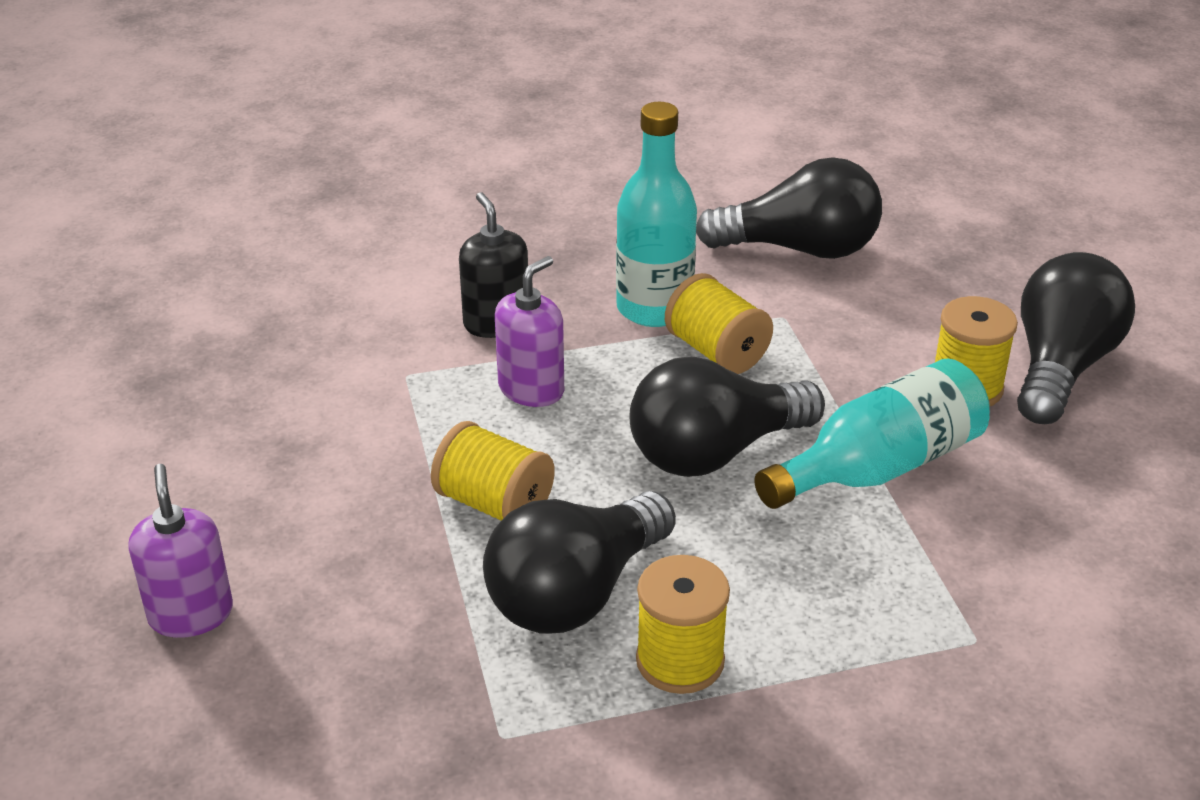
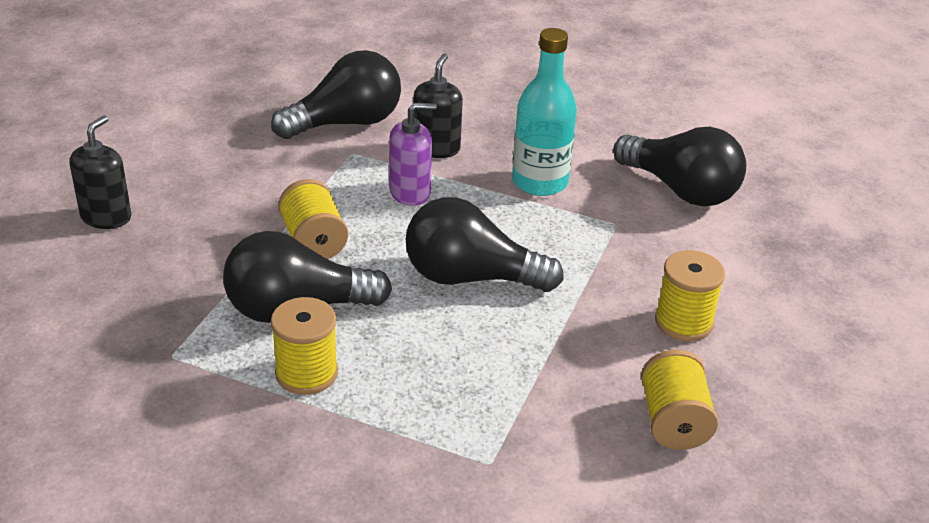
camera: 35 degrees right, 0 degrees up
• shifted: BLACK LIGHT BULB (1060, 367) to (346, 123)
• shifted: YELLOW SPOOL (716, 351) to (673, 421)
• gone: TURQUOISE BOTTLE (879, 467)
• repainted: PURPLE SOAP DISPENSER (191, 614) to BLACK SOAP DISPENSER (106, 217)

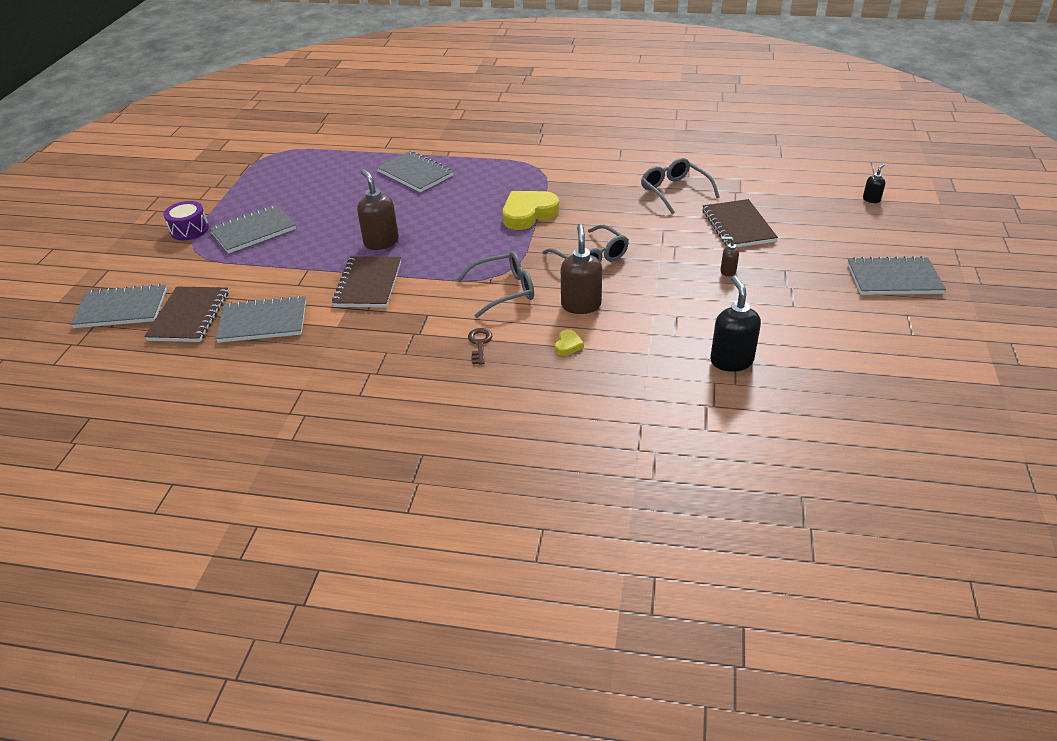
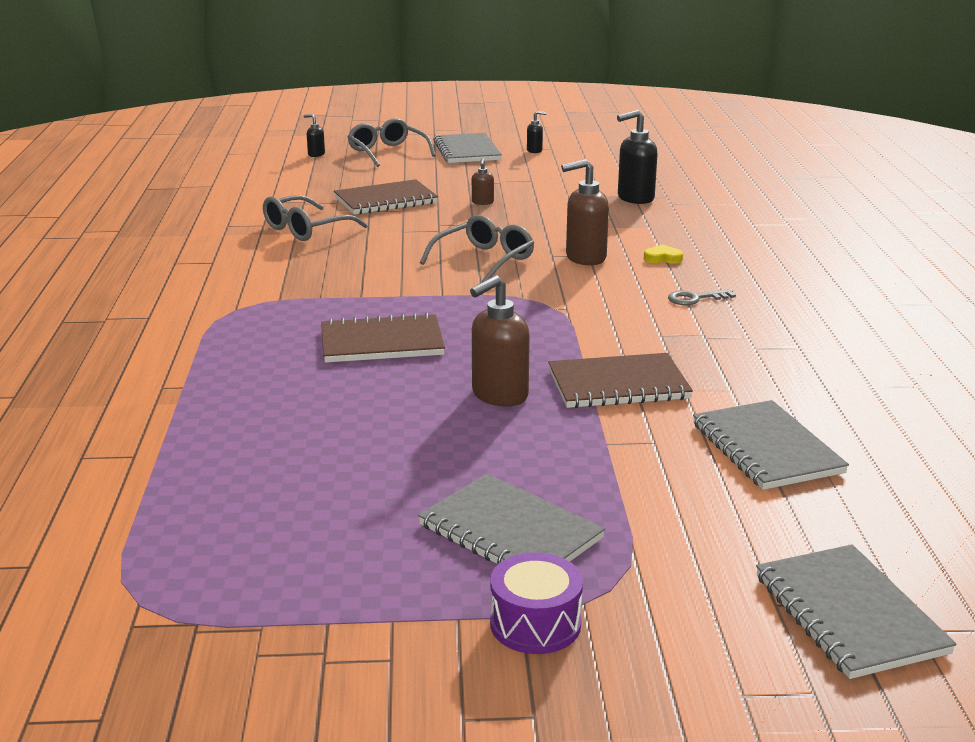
camera: 105 degrees left, 15 degrees down
• gone: GREY NOTEBOOK (415, 174)
• gone: YELLOW HEART (528, 214)
• shifted: GREY GLASSES (504, 290) to (387, 152)
• shifted: BROWN NOTEBOOK (189, 316) to (382, 342)
• repainted: BROWN KEY (479, 344) to GREY KEY (695, 299)
• new: BLACK SOAP DISPENSER (534, 151)

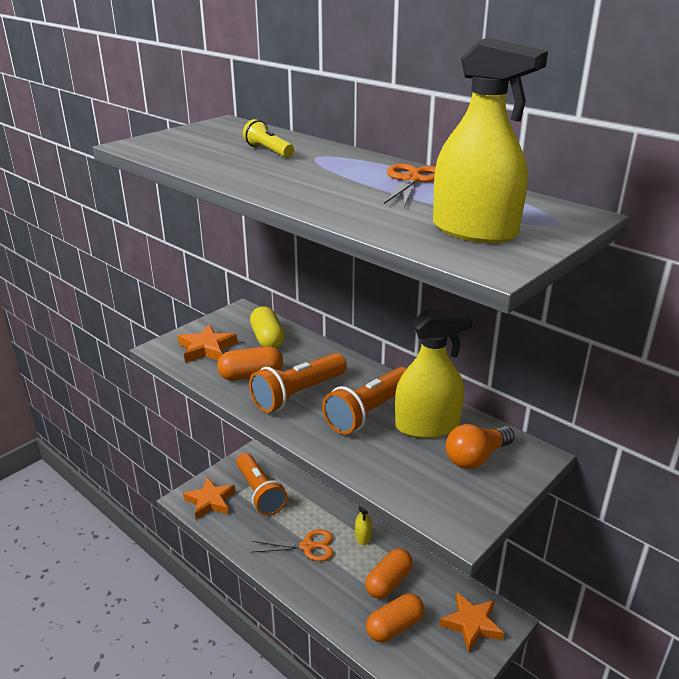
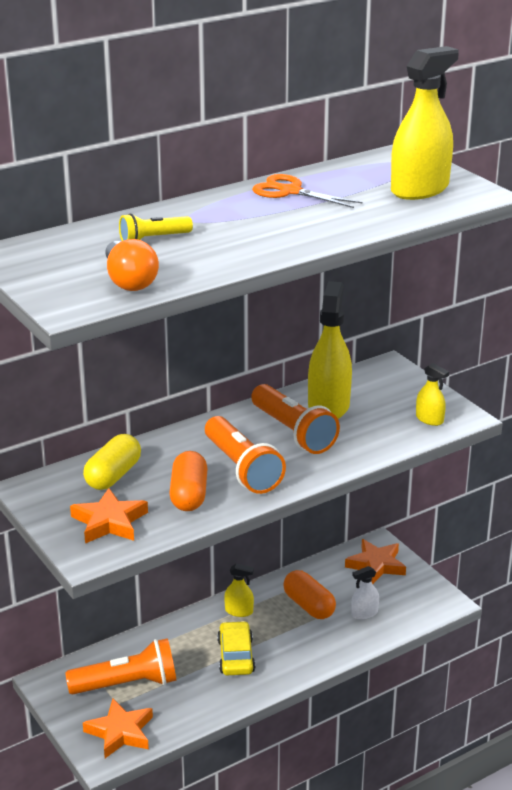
camera: 75 degrees left, 0 degrees up
• rotated: YELLOW CAPSULE (267, 339) = (113, 475) 60 degrees counterclockwise
• shifted: ORANGE LIGHT BULB (476, 457) to (129, 281)
• swapped: ORANGE SCISSORS (307, 546) to YELLOW CAR (236, 656)
• swapped: ORANGE CAPSULE (394, 626) to WHITE SPRAY BOTTLE (364, 613)
• new: YELLOW SPRAY BOTTLE (429, 419)

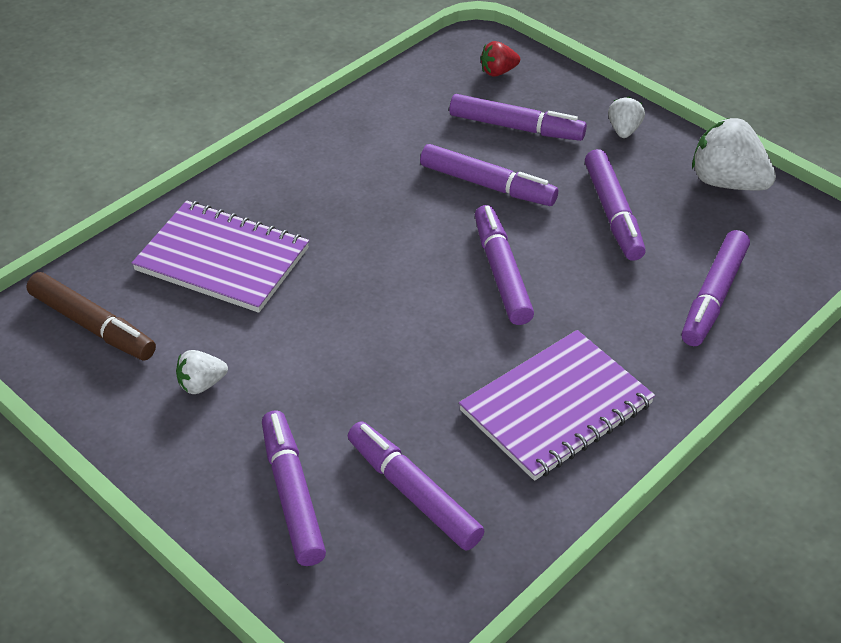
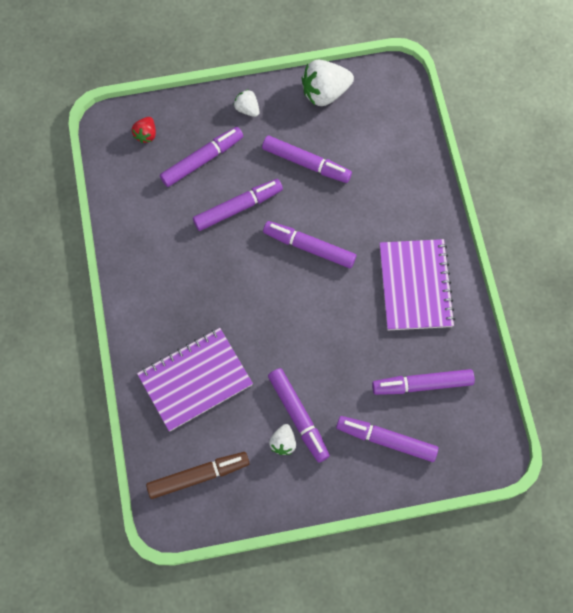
camera: 55 degrees left, 25 degrees up
• shifted: PURPLE MARKER (713, 296) to (298, 416)

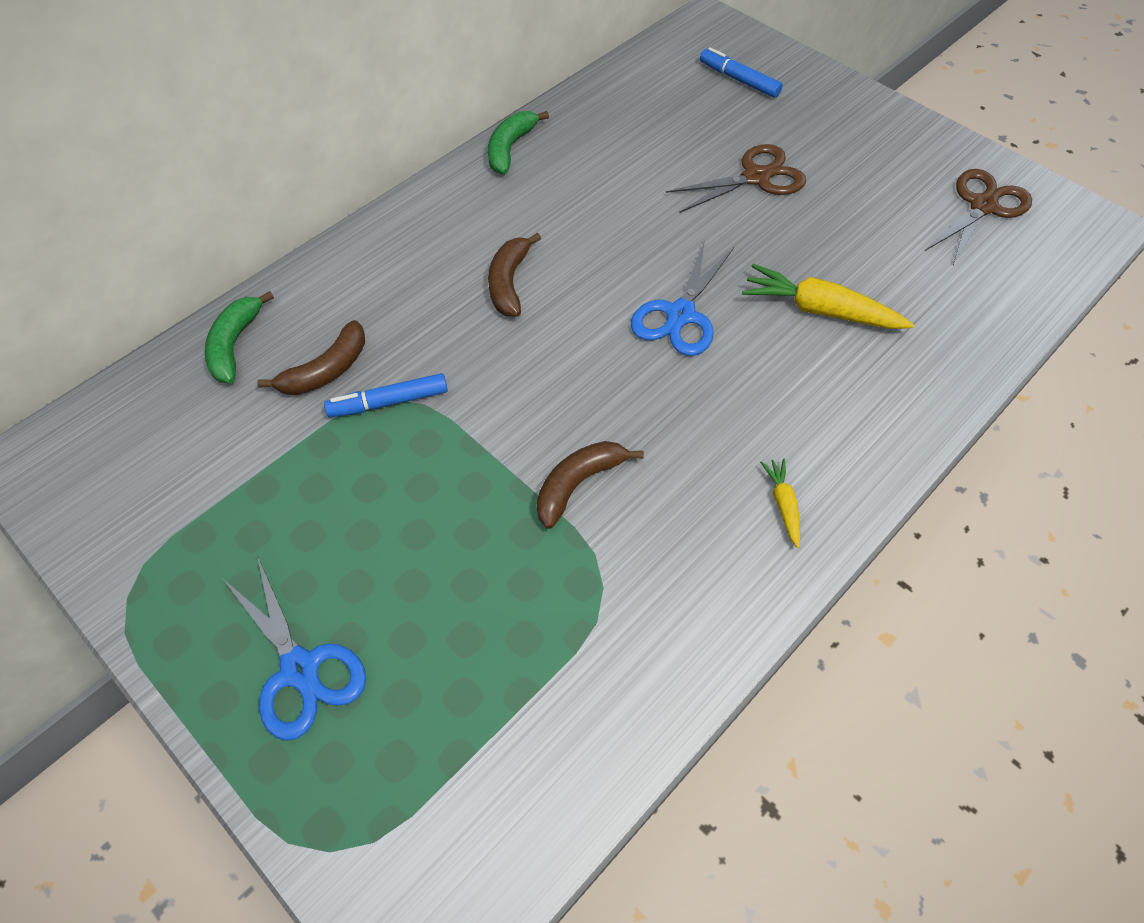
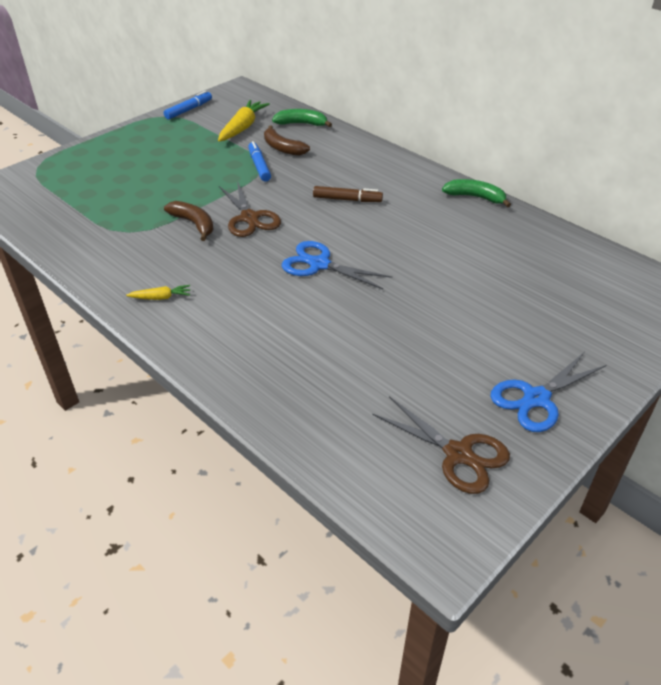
camera: 90 degrees right, 15 degrees down
• shifted: BLUE MARKER (739, 80) to (188, 110)
• shifted: BROWN SCISSORS (756, 177) to (249, 218)
• swapped: BROWN BANANA (509, 283) to BROWN MARKER (347, 199)
• shifted: YELLOW CARROT (819, 310) to (242, 127)
• shifted: BLUE SCISSORS (300, 669) to (536, 398)

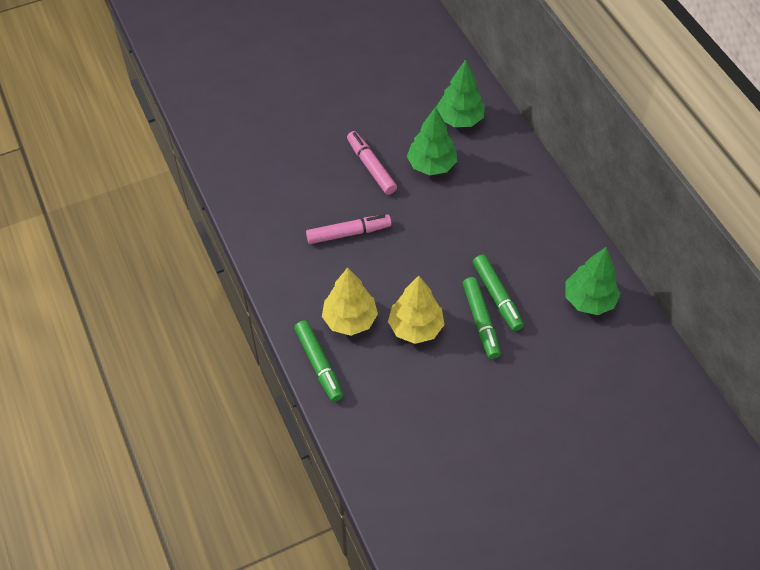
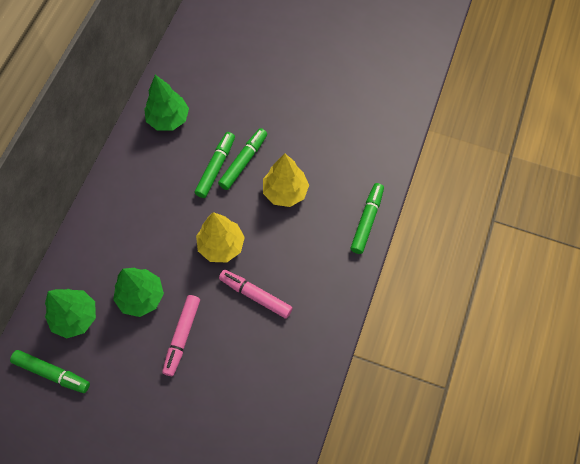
camera: 135 degrees left, 10 degrees up
• shifted: YELLOW TREE (350, 319) to (221, 246)
• new: GREEN MARKER (52, 373)

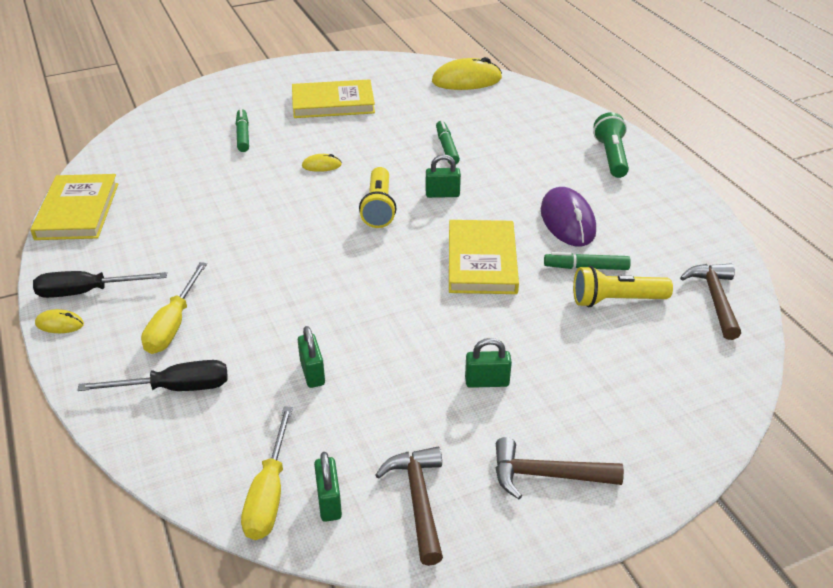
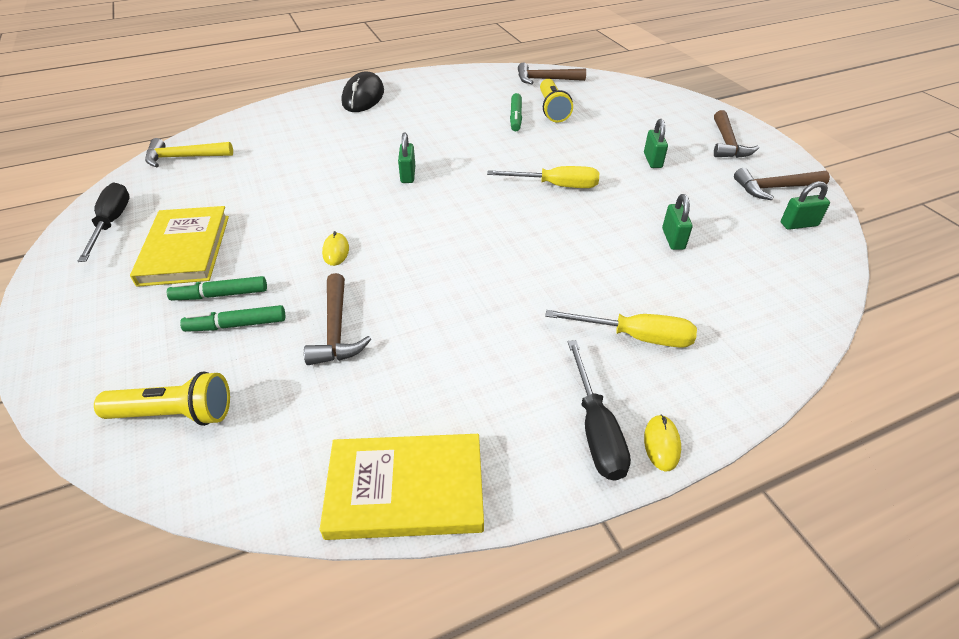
camera: 90 degrees left, 5 degrees up
• swapped: YELLOW MOUSE (466, 80) to YELLOW HAMMER (183, 157)
• swapped: GREEN FLASHLIGHT (611, 156) to BLACK MOUSE (363, 97)
• shifted: GREEN MARKER (446, 147) to (220, 295)
• shifted: YELLOW FLASHLIGHT (379, 208) to (175, 414)
• gone: PURPLE MOUSE (567, 221)
• gone: YELLOW BOOK (482, 261)
• rotated: GREEN PADLOCK (312, 373) = (673, 239) 75 degrees counterclockwise
• shifted: BLACK SCREWDRIVER (175, 388) to (112, 223)
• shifted: YELLOW SCREWDRIVER (269, 493) to (556, 186)
• new: BROWN HAMMER (336, 330)

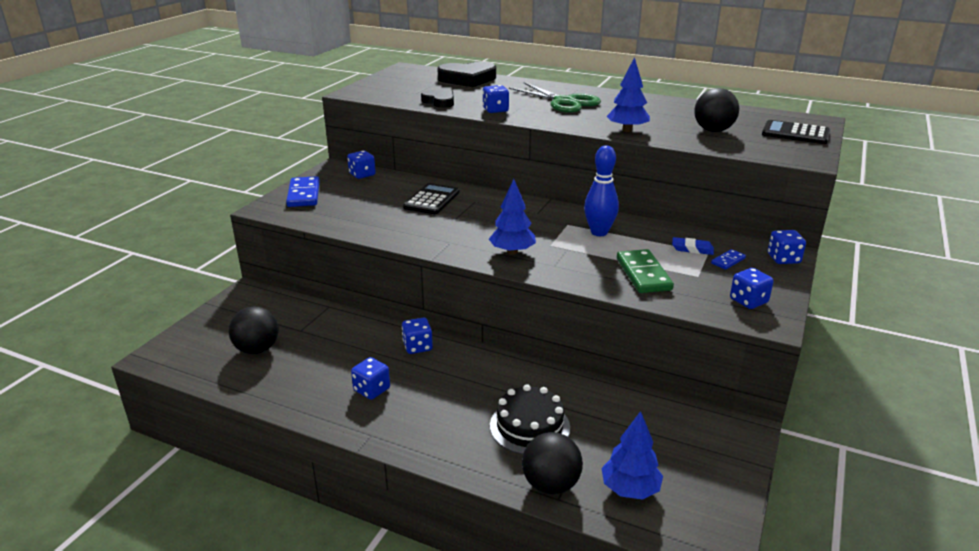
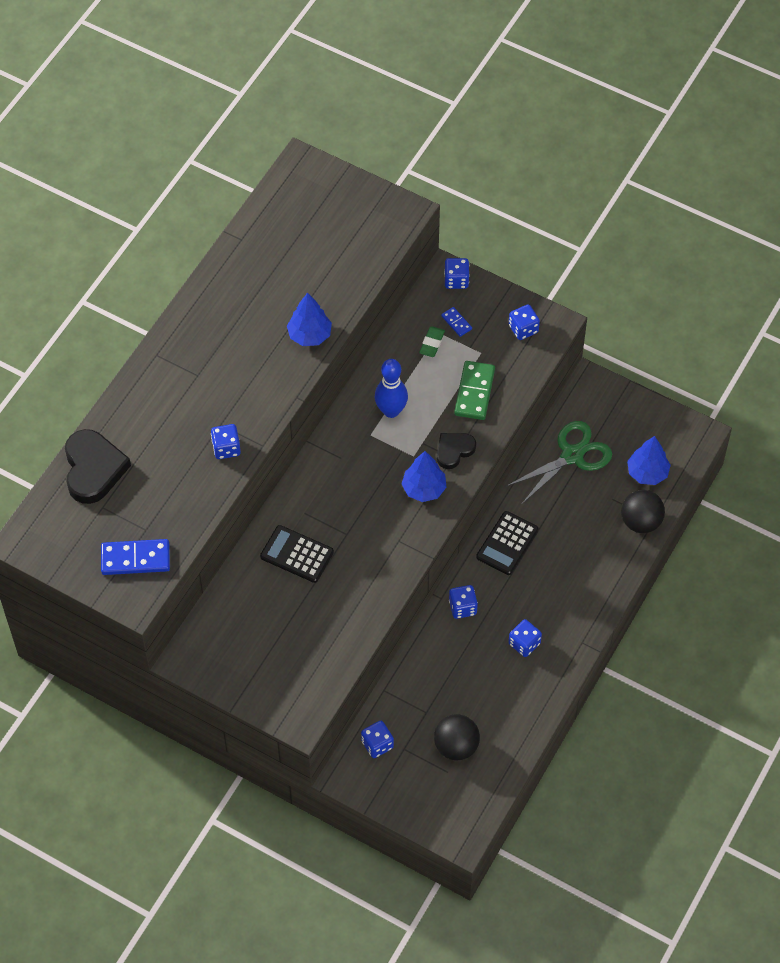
camera: 85 degrees left, 30 degrees up
• shifted: GREEN SCISSORS (564, 102) to (572, 455)
• gone: BLACK BALL (713, 130)
• shifted: BLACK HEART (439, 101) to (454, 451)
• shifted: BLACK CALCULATOR (795, 133) to (507, 543)
• shifted: BLUE DICE (362, 174) to (377, 744)
• shifted: BLUE DOMINO (304, 194) to (135, 558)
• repainted: BLUE ERASER (692, 249) to GREEN ERASER (432, 343)
• rotated: GREEN DOMINO (643, 274) = (474, 392) 75 degrees counterclockwise
• gone: BLACK CAKE (529, 426)

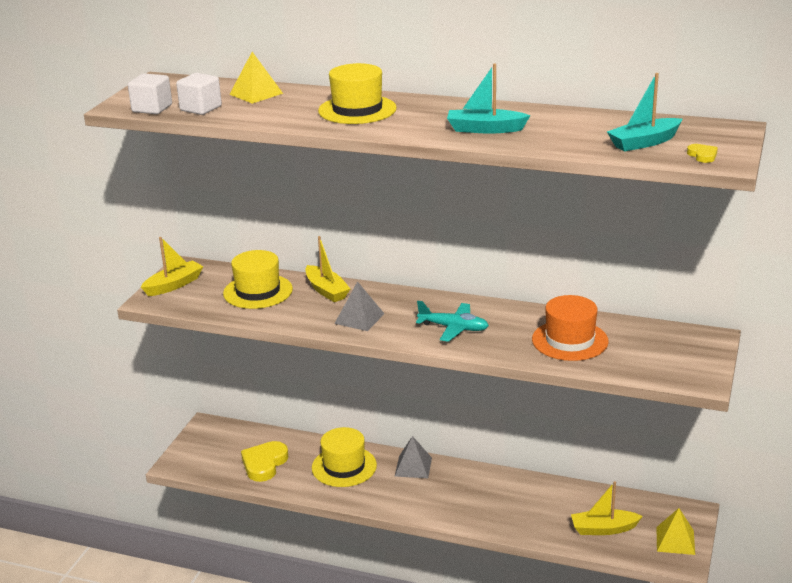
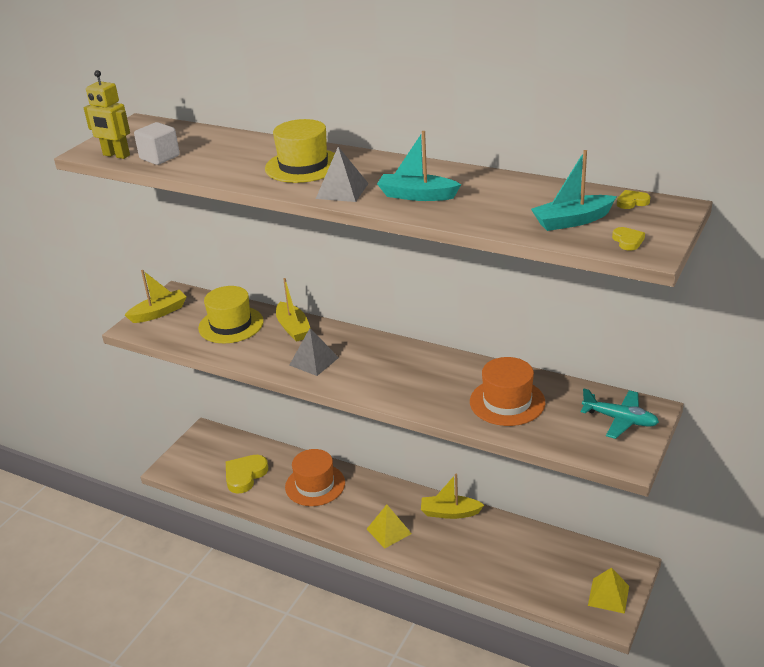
camera: 10 degrees right, 5 degrees up
• shifted: YELLOW PYRAMID (256, 94) to (389, 531)
• swapped: WHITE CUBE (152, 108) to YELLOW ROBOT (116, 155)
• shifted: TURQUOISE PLANE (453, 328) to (620, 420)
• repainted: YELLOW HAT (344, 466) to ORANGE HAT (315, 485)
• shifted: GREY PYRAMID (413, 466) to (342, 191)
• shifted: YELLOW BOAT (604, 529) to (450, 513)
• new: YELLOW HEART (632, 202)

